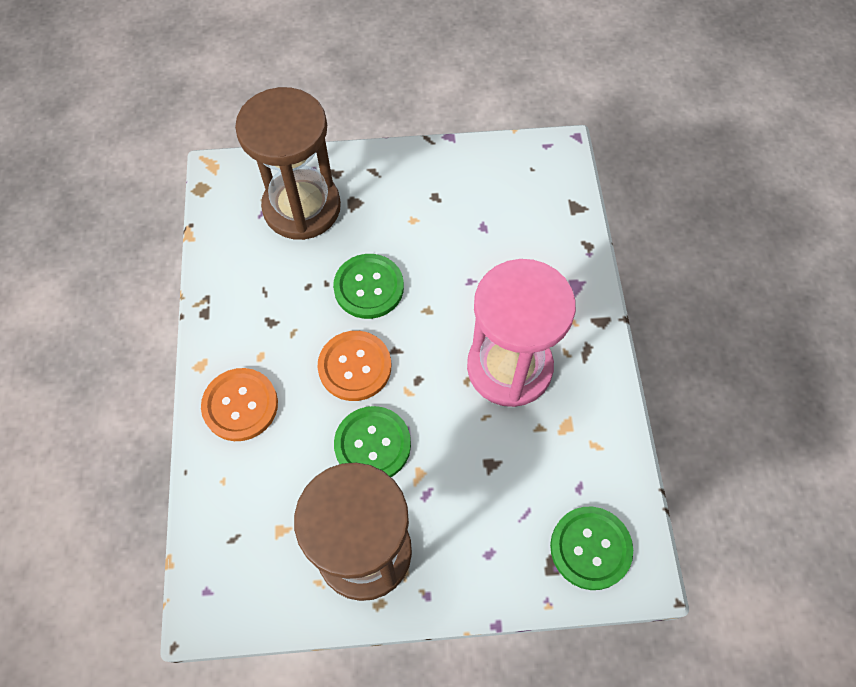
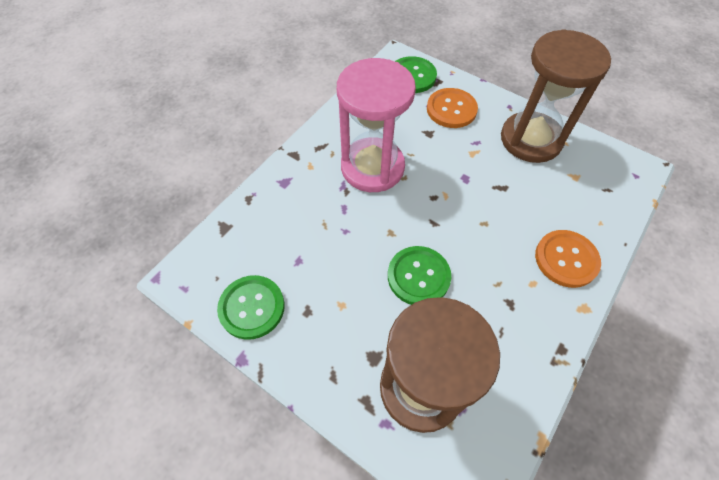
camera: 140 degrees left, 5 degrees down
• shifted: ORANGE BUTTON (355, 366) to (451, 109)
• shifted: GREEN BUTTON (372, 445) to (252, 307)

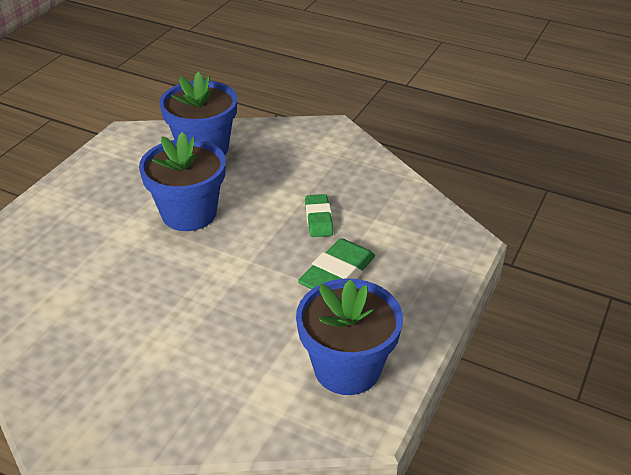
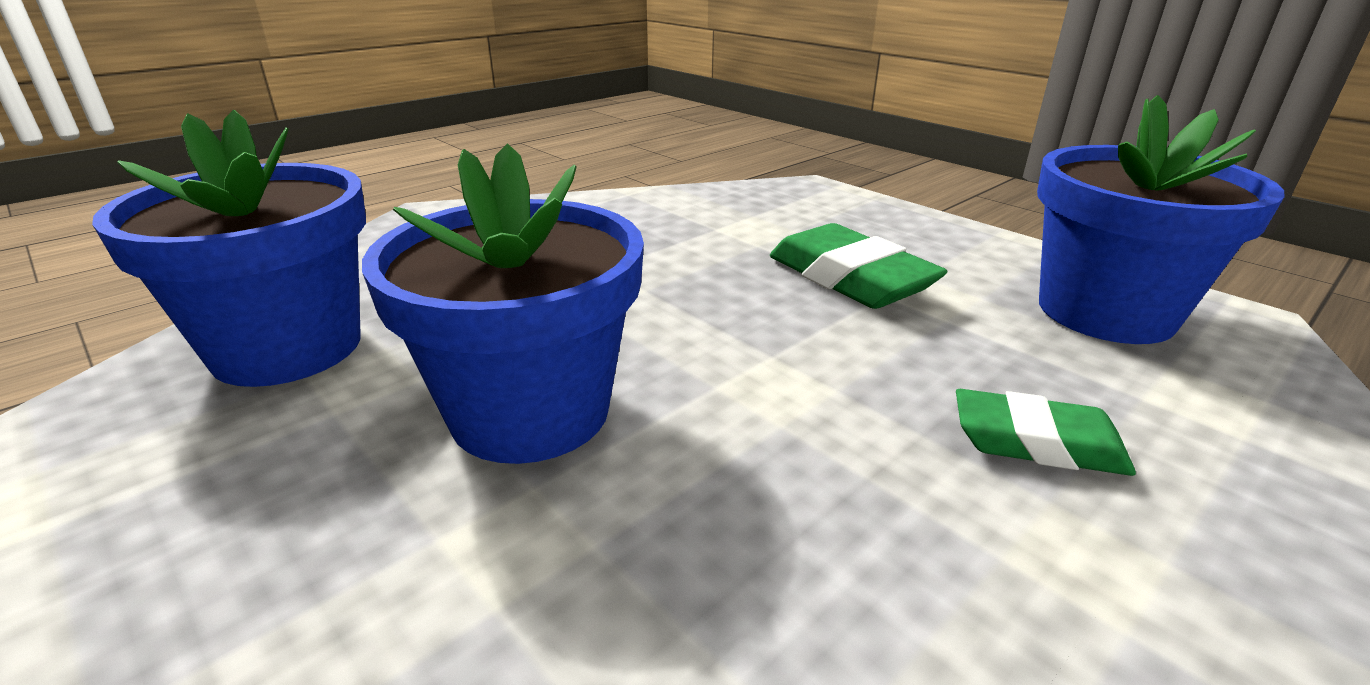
camera: 70 degrees left, 10 degrees down
• shifted: GREEN ERASER (318, 219) to (1036, 443)

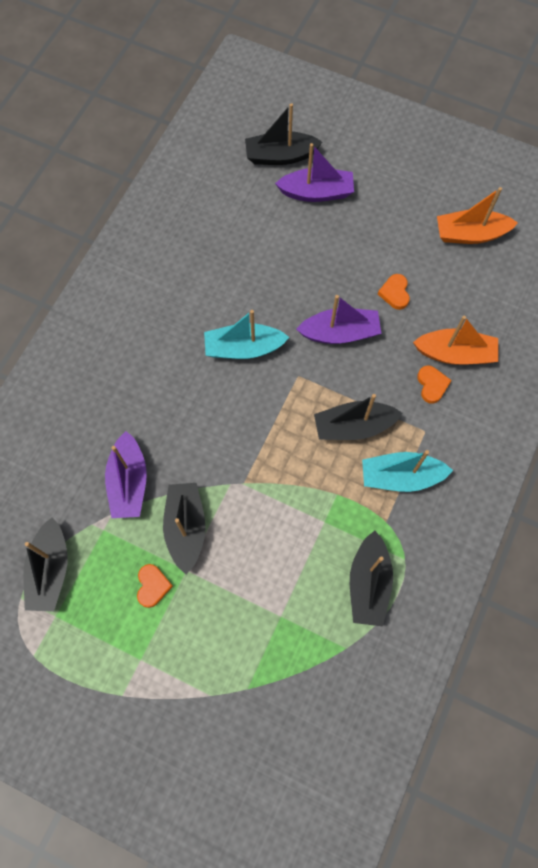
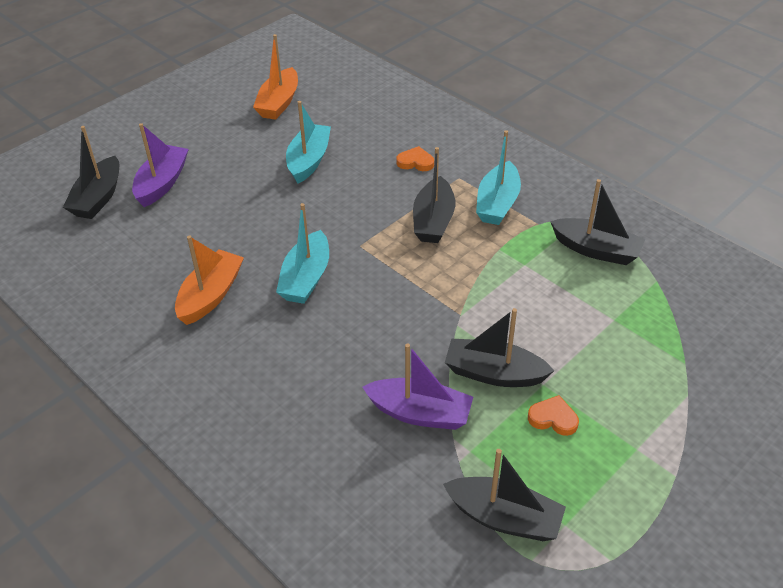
camera: 70 degrees left, 25 degrees down
• swapped: ORANGE HEART (395, 293) to TURQUOISE BOAT (309, 160)
• gone: PURPLE BOAT (340, 333)
• shifted: ORANGE BOAT (455, 354) to (211, 295)

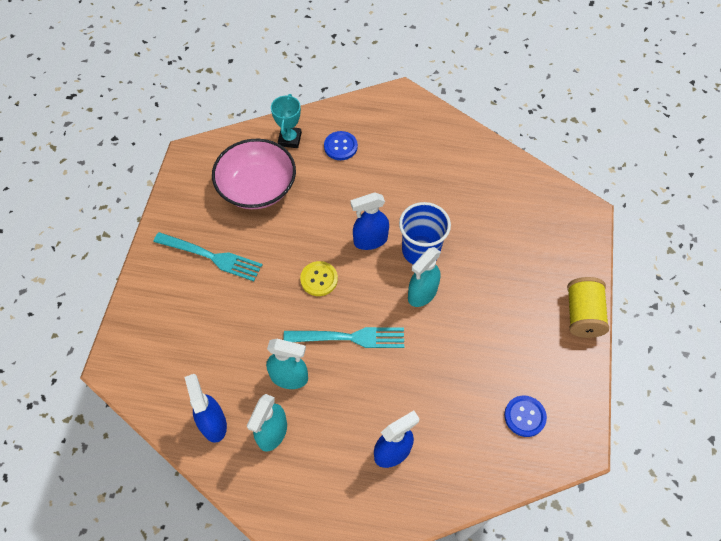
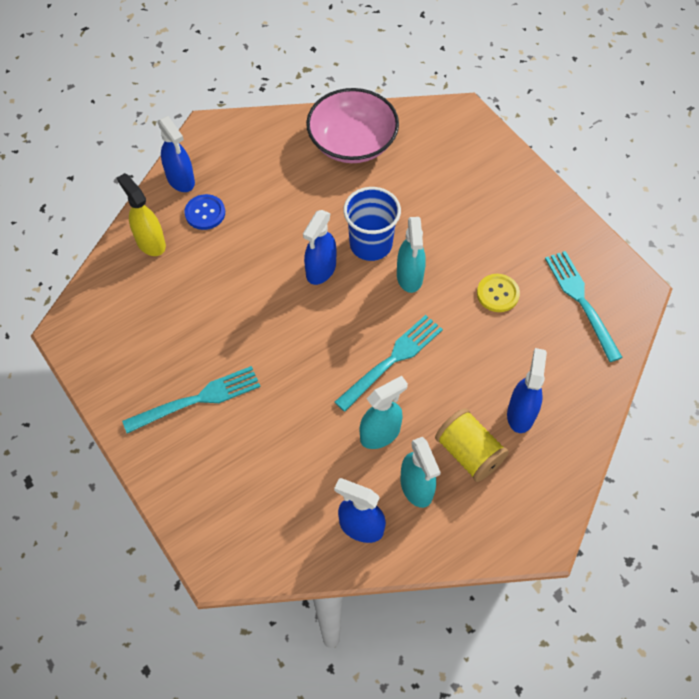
camera: 45 degrees left, 0 degrees up
• swapped: TURQUOISE TROPHY (290, 139) to YELLOW SPRAY BOTTLE (150, 242)
• shifted: PINK BOWL (257, 187) to (352, 142)
• shifted: YELLOW BUTTON (319, 279) to (497, 294)
• shifted: YELLOW SPOOL (582, 315) to (468, 453)
• swapped: BLUE BUTTON (524, 416) to TURQUOISE FORK (581, 301)
• new: BLUE SPRAY BOTTLE (181, 180)

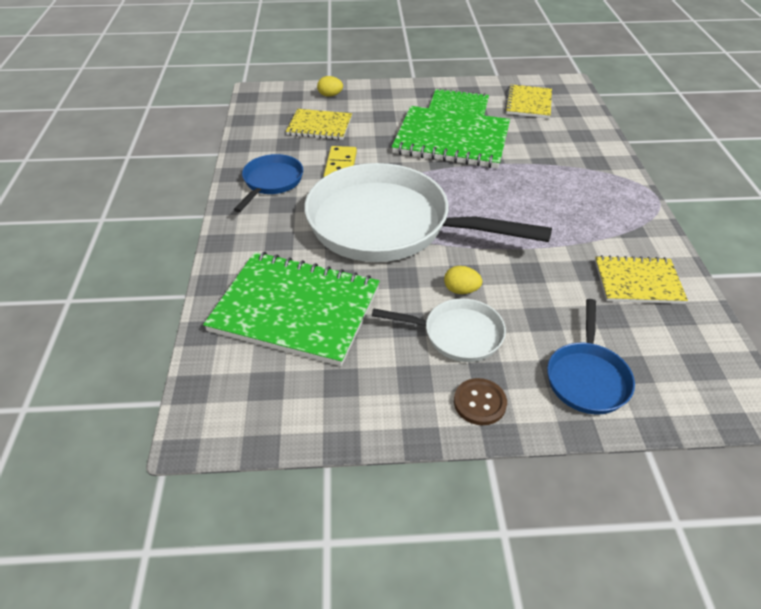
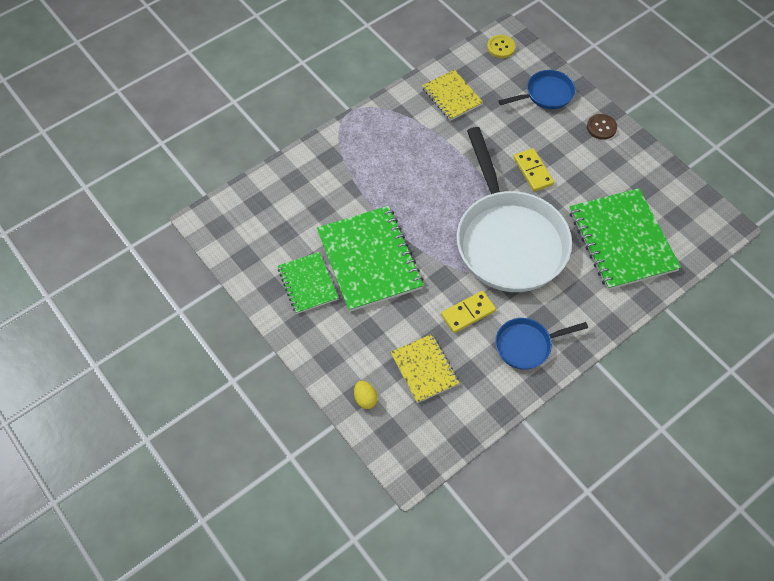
camera: 125 degrees left, 15 degrees up
• gone: YELLOW NOTEBOOK (528, 103)
• swapped: YELLOW EGG (461, 290) to YELLOW DOMINO (533, 171)
• gone: WHITE PAN (457, 334)
• new: YELLOW BUTTON (501, 47)

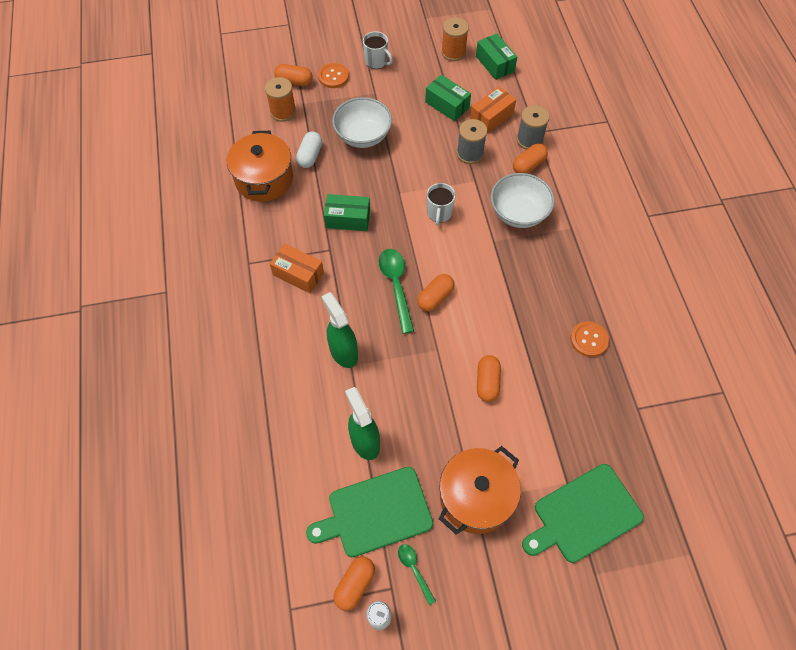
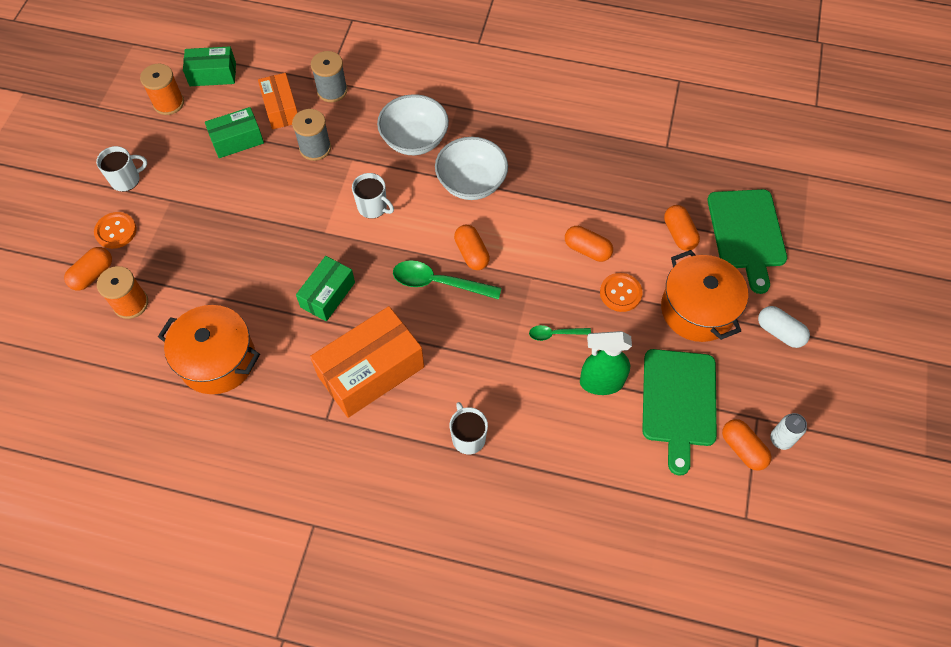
camera: 65 degrees left, 0 degrees up
• shifted: WHITE BOWL (363, 136) to (471, 183)
• shifted: WHITE CAPSULE (310, 156) to (779, 332)
• shifted: ORANGE CAPSULE (528, 165) to (679, 234)
• scaled: ORANGE BOX (298, 274) = (371, 371) x1.71
• gone: GREEN SPRAY BOTTLE (343, 352)
• shifted: ORANGE BUTTON (589, 340) to (620, 293)
• shifted: GREEN SPOON (414, 569) to (555, 334)
• new: WHITE MUG (468, 437)

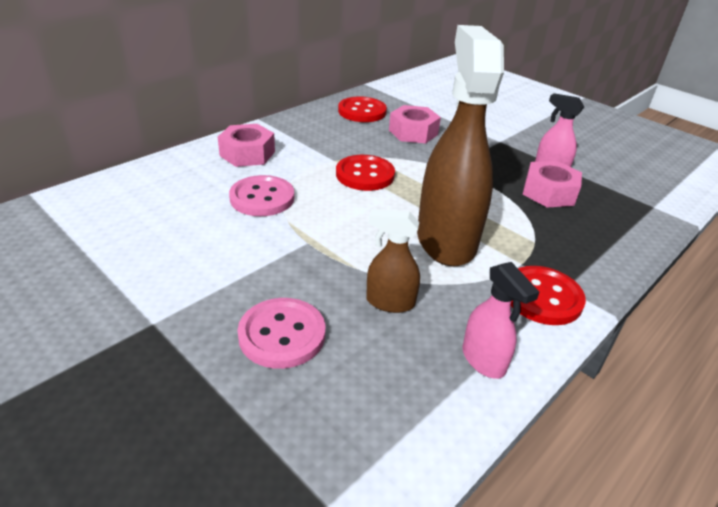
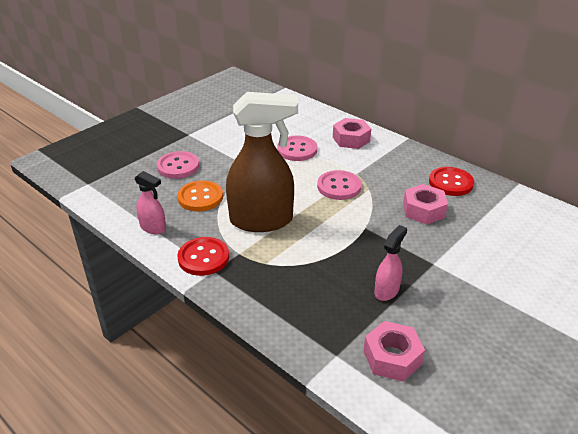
camera: 90 degrees right, 0 degrees up
• repainted: RED BUTTON (365, 175) to PINK BUTTON (339, 186)
• shifted: PINK NUT (549, 192) to (392, 357)
• swapped: BROWN SPRAY BOTTLE (389, 302) to ORANGE BUTTON (200, 197)
• rotated: PINK SPRAY BOTTLE (483, 360) = (153, 228) 120 degrees counterclockwise

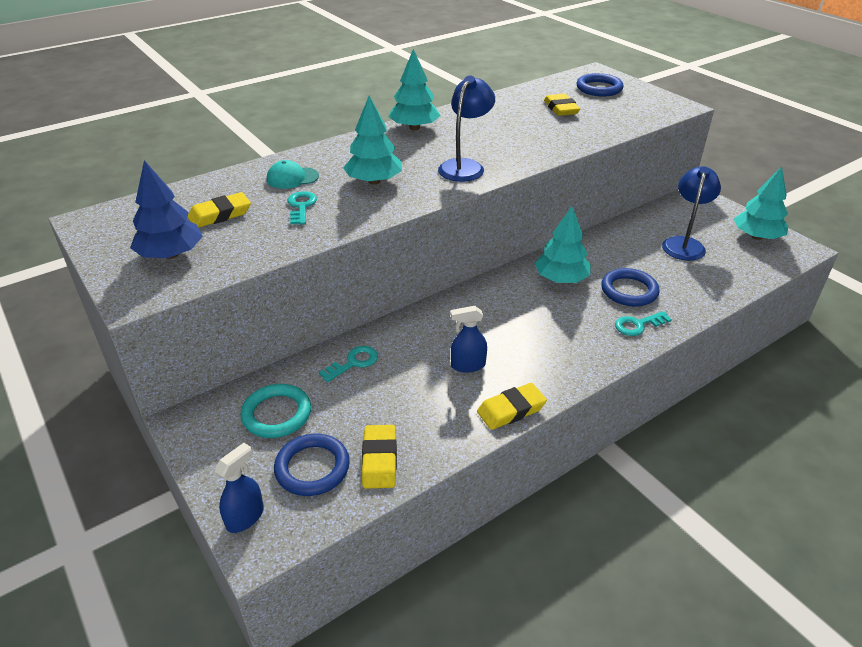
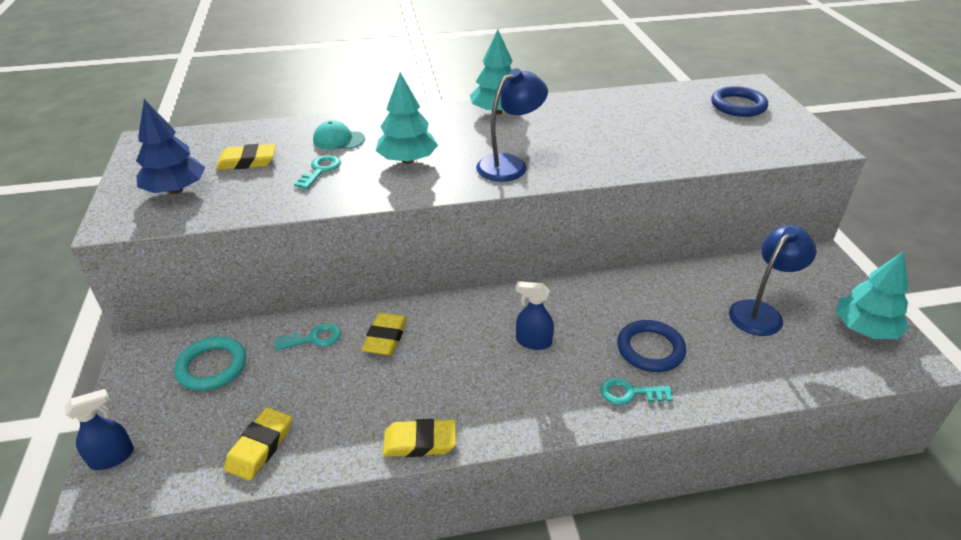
camera: 25 degrees right, 0 degrees up
• shifted: YELLOW ERASER (561, 109) to (385, 337)
• gone: TURQUOISE TREE (561, 279)
• shifted: BLUE SPRAY BOTTLE (467, 365) to (533, 342)
• gone: BLUE RING (312, 468)

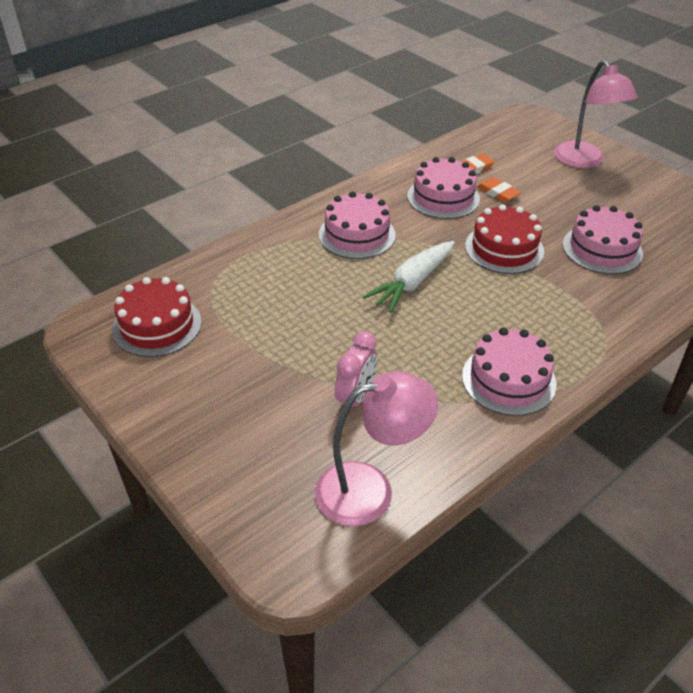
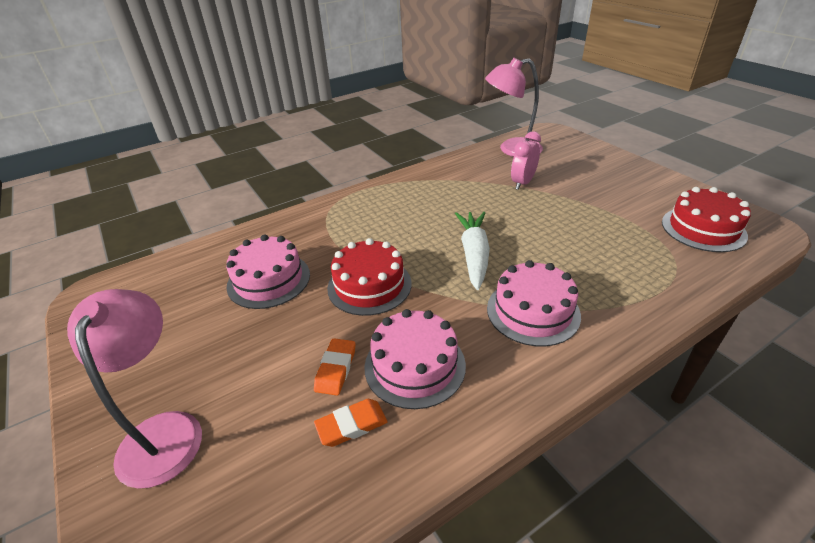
camera: 170 degrees left, 5 degrees down
• rotated: ORANGE ERASER (498, 193) = (336, 369) 45 degrees clockwise
• rotated: WHITE CARROT (412, 283) = (474, 254) 45 degrees counterclockwise
• gone: PINK CAKE (508, 380)

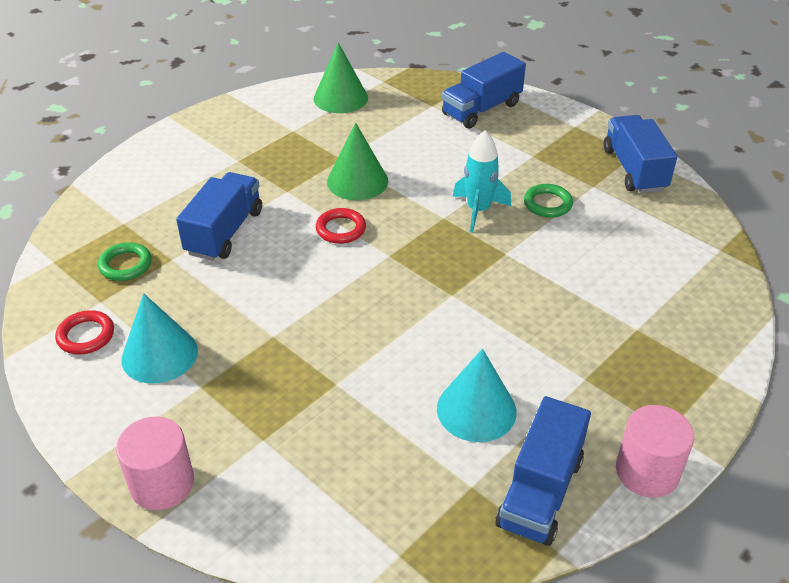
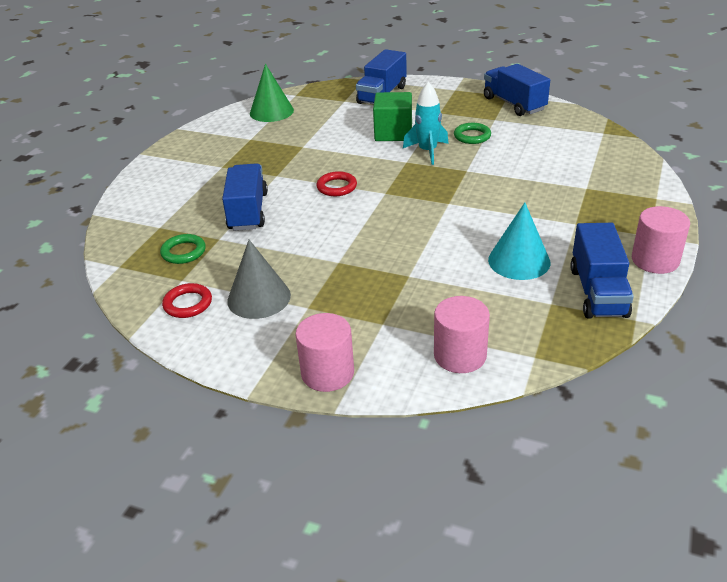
camera: 20 degrees left, 5 degrees down
• gone: GREEN CONE (357, 181)
• repainted: TURQUOISE CONE (159, 354) to GREY CONE (259, 298)
• new: GREEN CUBE (393, 133)
• new: PINK CYLINDER (460, 355)

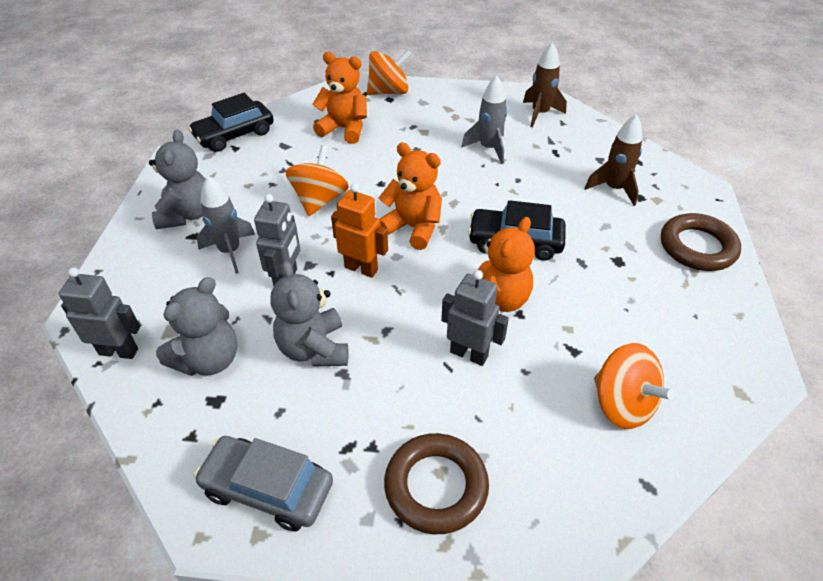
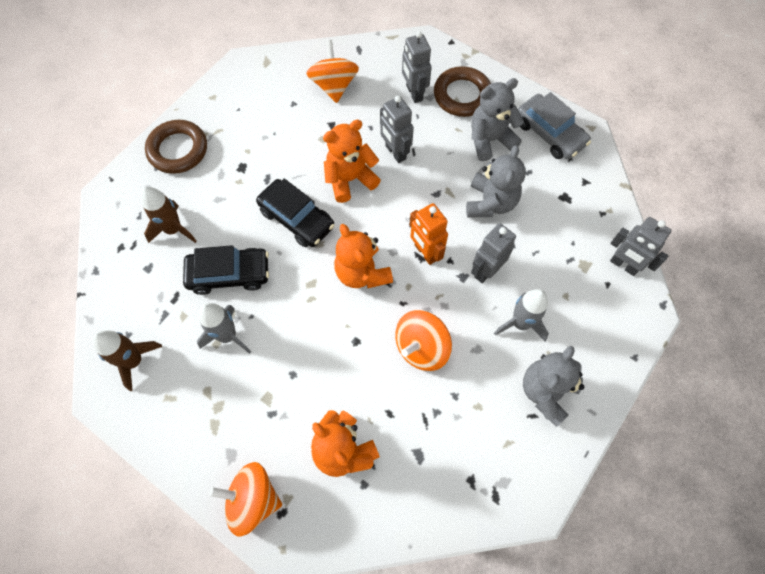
camera: 150 degrees left, 20 degrees up
• shifted: BLACK CAR (234, 134) to (229, 274)
• shifted: GREY TEDDY BEAR (208, 359) to (490, 140)
• new: GREY ROBOT (414, 93)

